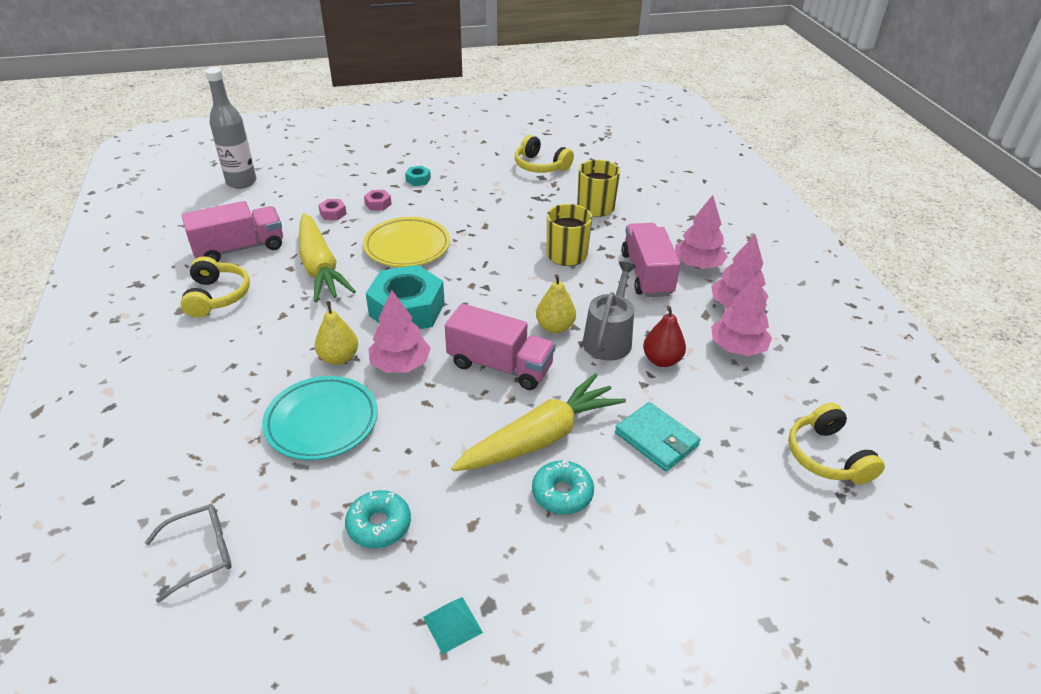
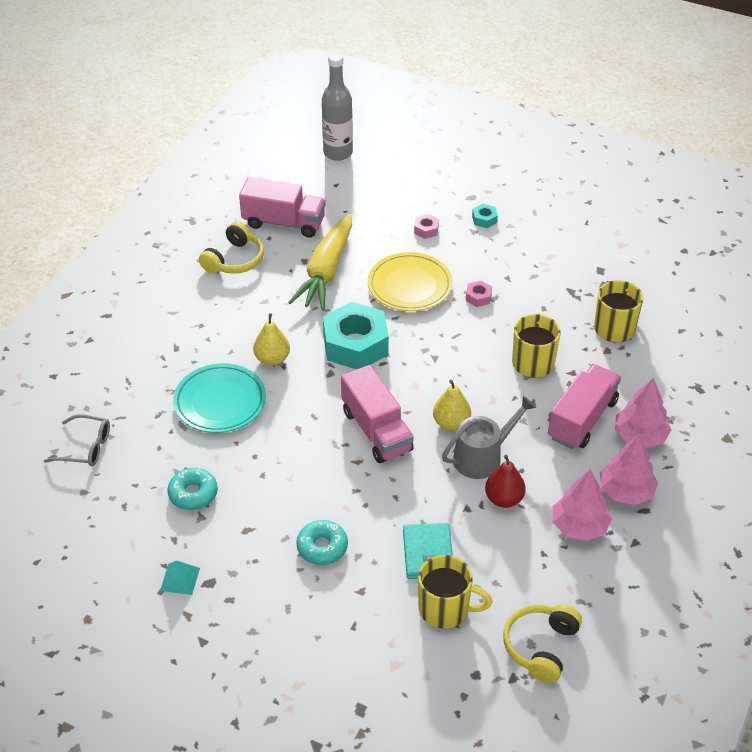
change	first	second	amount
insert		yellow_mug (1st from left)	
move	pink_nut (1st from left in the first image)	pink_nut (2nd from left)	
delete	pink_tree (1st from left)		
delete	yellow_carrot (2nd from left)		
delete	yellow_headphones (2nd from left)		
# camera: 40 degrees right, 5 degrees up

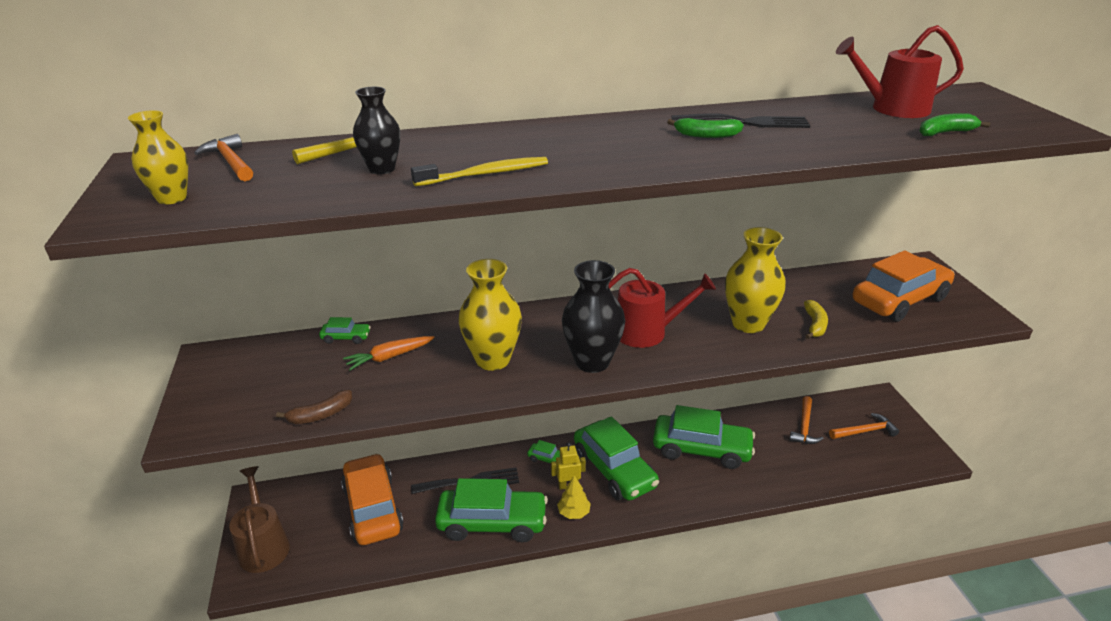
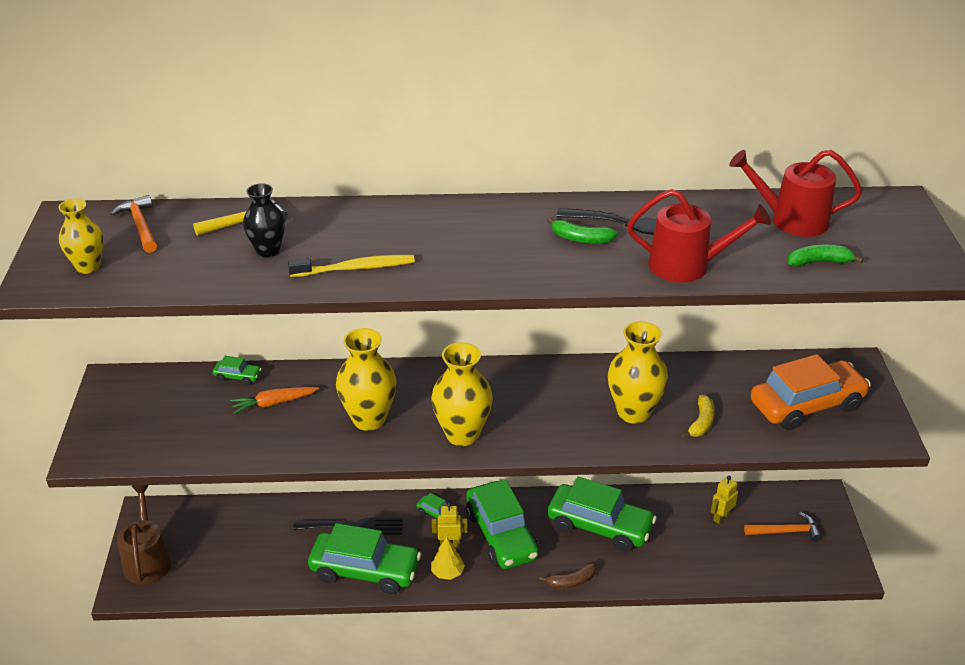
change	first	second	amount
recolor	black_vase (2nd from left)	yellow_vase (3rd from left)	
move	brown_banana		
move	red_watering_can (1st from left)		
replace	orange_hammer (2nd from left)	yellow_robot (2nd from left)	
delete	orange_car (1st from left)		
# camera: 10 degrees right, 5 degrees up

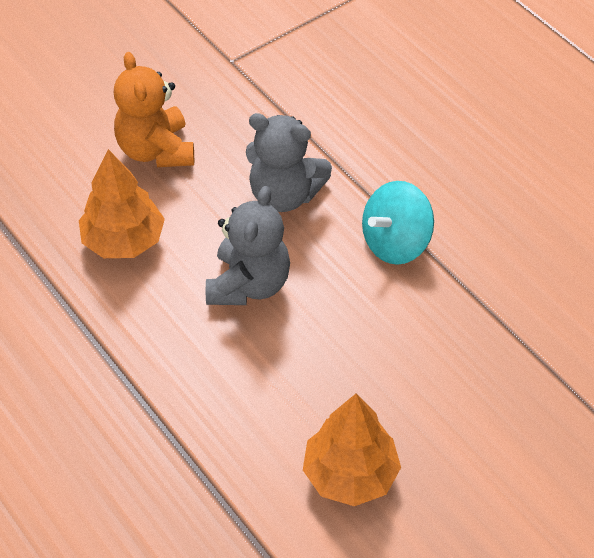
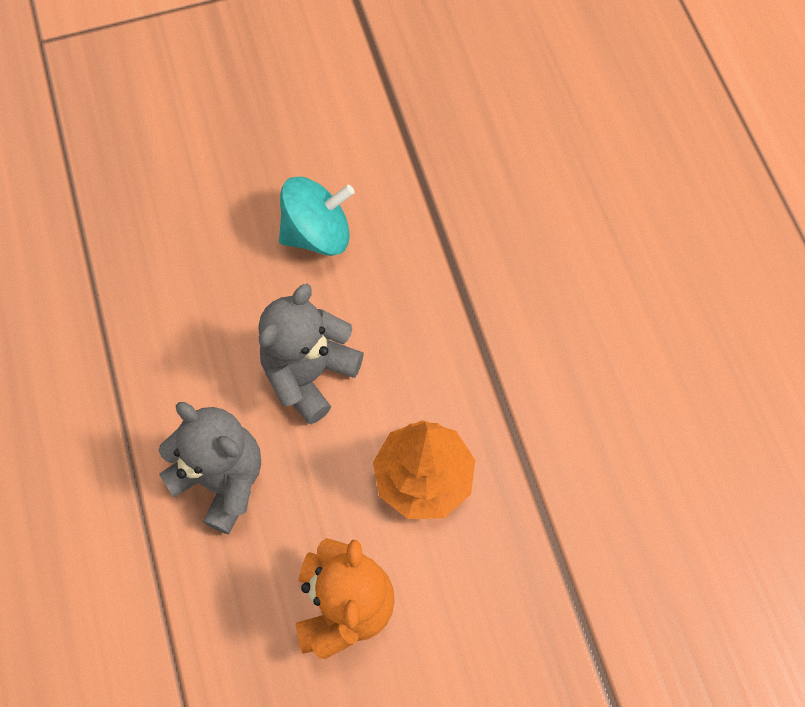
change	first	second	amount
move	turquoise_spinning_top		
delete	orange_tree (2nd from left)		
# camera: 160 degrees left, 15 degrees up

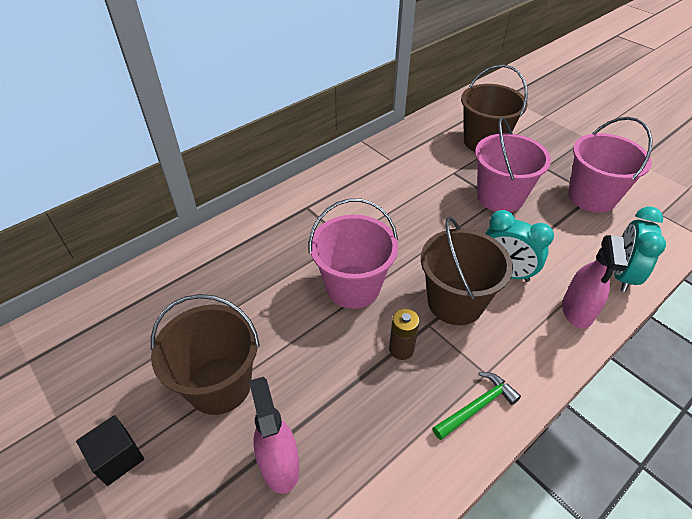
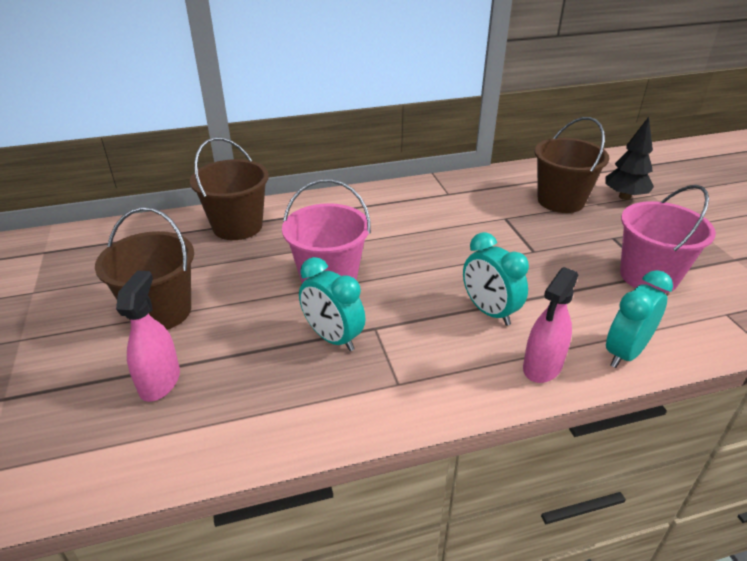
change	first	second	amount
move	brown_bucket (2nd from left)		
replace	brown_battery	turquoise_clock (1st from left)	
insert		black_tree	
delete	black_cube		
delete	green_hammer		
delete	pink_bucket (2nd from left)		
# camera: 25 degrees right, 10 degrees down

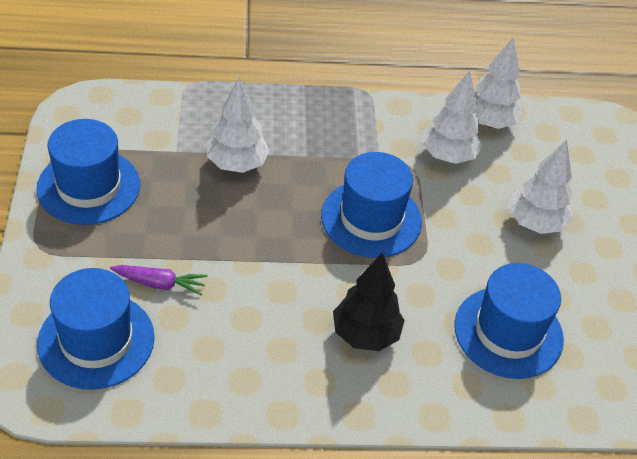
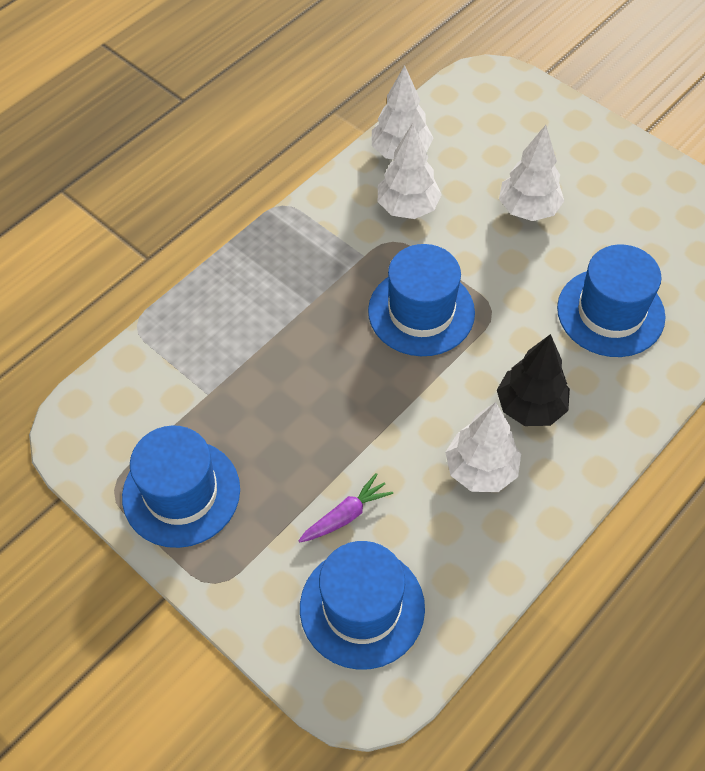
change	first	second	amount
move	white_tree (1st from left in the first image)	white_tree (3rd from left)	
# camera: 40 degrees left, 10 degrees up

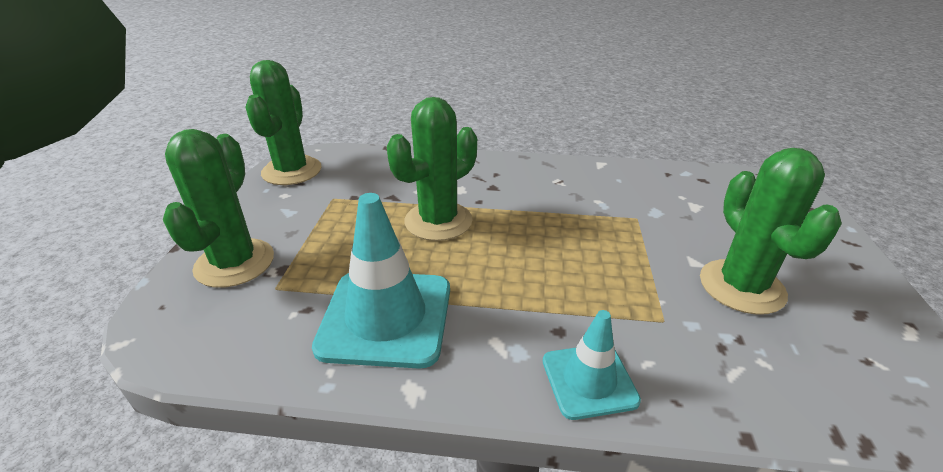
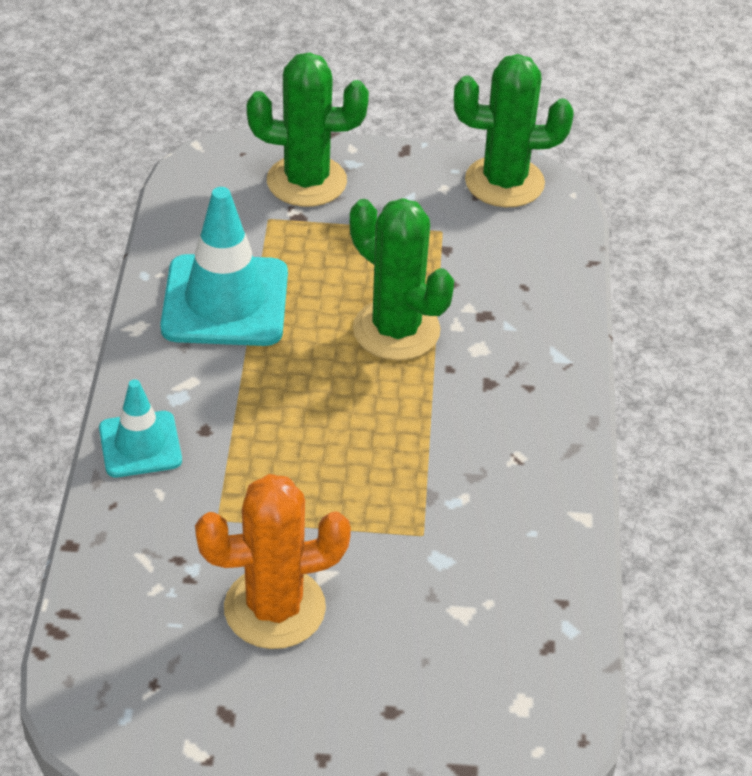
change	first	second	amount
recolor	green_cactus (4th from left)	orange_cactus	
# camera: 85 degrees right, 10 degrees up

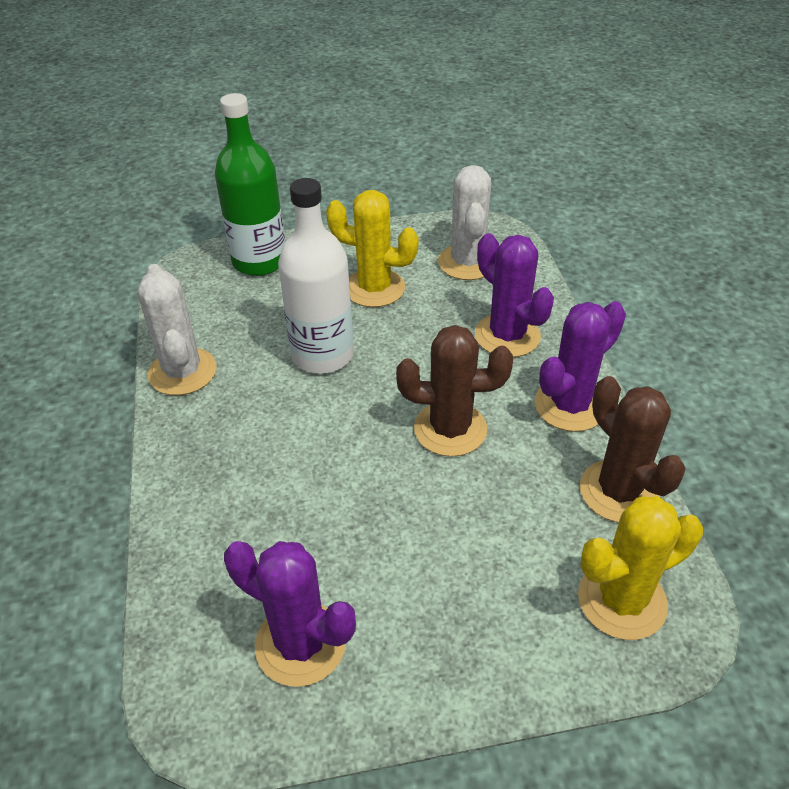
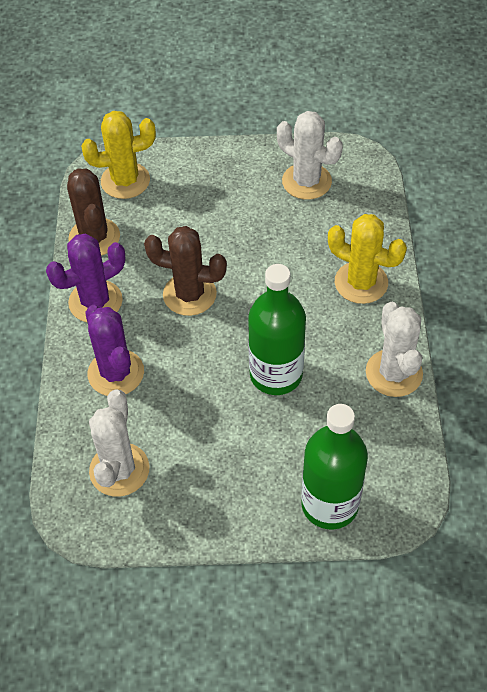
change	first	second	amount
recolor	white_bottle	green_bottle (1st from left)	
recolor	purple_cactus (1st from left)	white_cactus (2nd from left)	
move	yellow_cactus (1st from left in the first image)	yellow_cactus (2nd from left)	
# camera: 170 degrees left, 10 degrees up

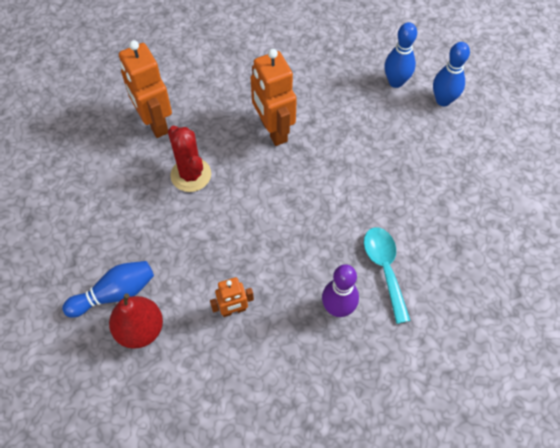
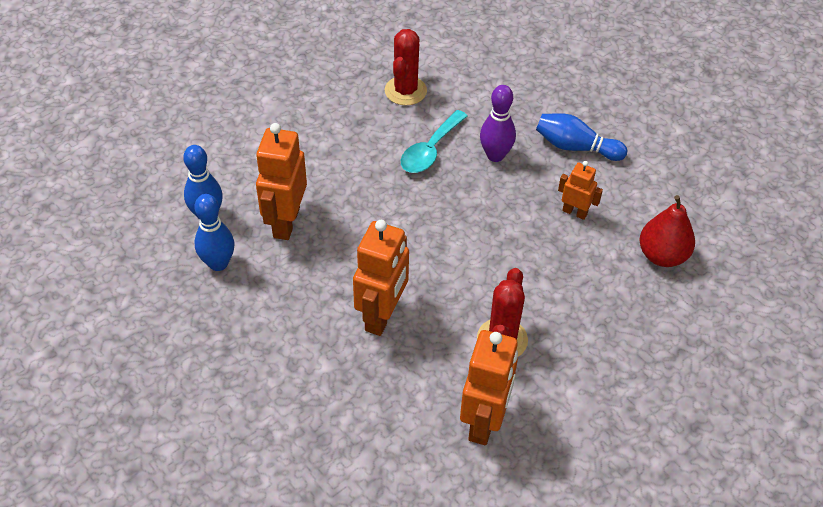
change	first	second	amount
insert		orange_robot (1st from left)	
insert		red_cactus (1st from left)	
move	blue_bowling_pin (1st from left in the first image)	blue_bowling_pin (3rd from left)	
# camera: 135 degrees left, 10 degrees down

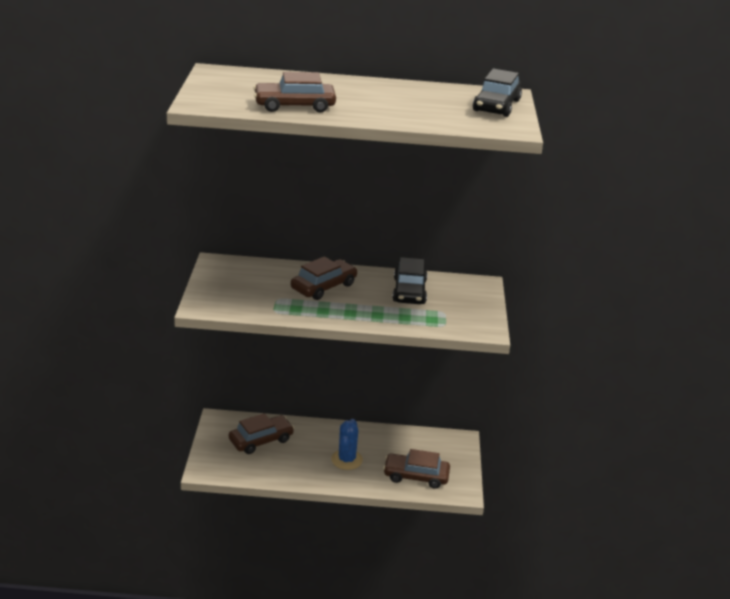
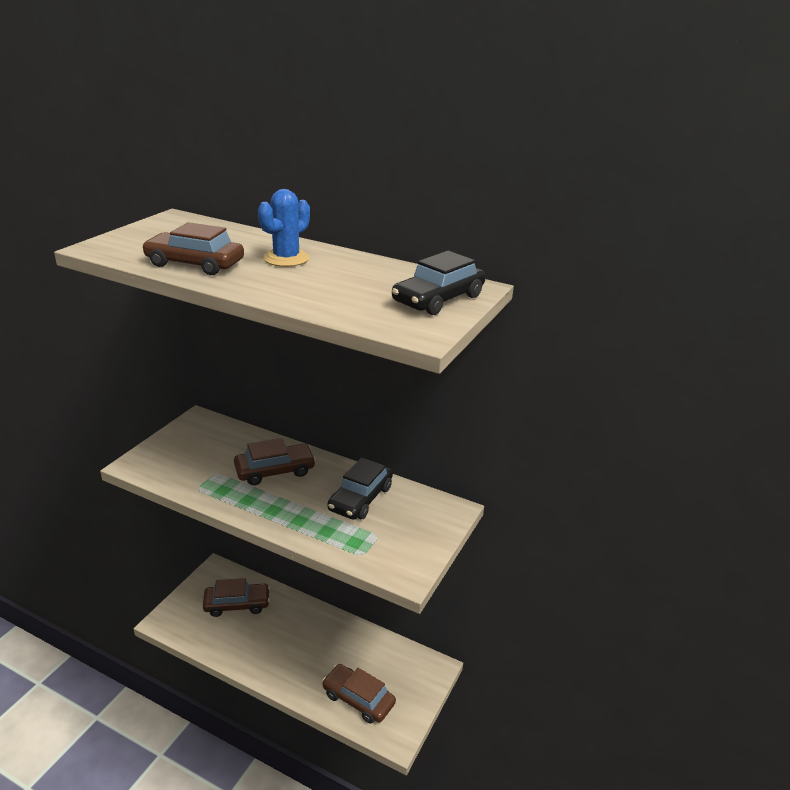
change	first	second	amount
move	blue_cactus		
# camera: 25 degrees right, 0 degrees up

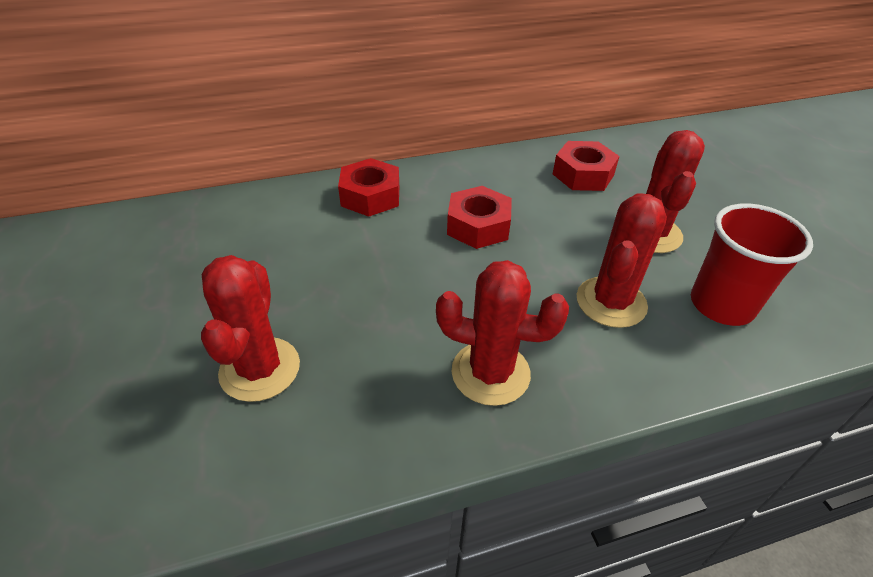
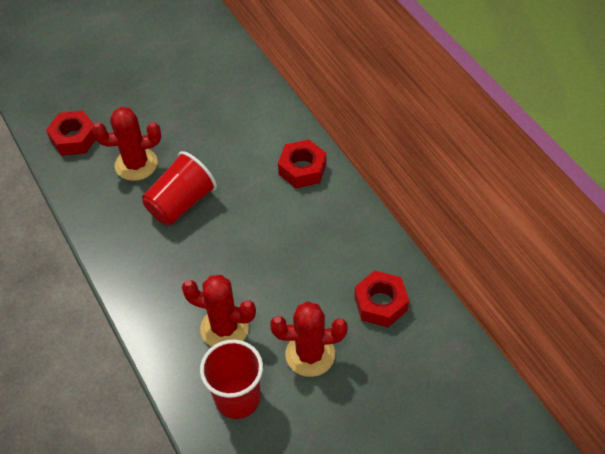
change	first	second	amount
move	red_nut (2nd from left in the first image)	red_nut (1st from left)	
insert		red_cup (1st from left)	
delete	red_cactus (2nd from left)		
# camera: 80 degrees right, 10 degrees up

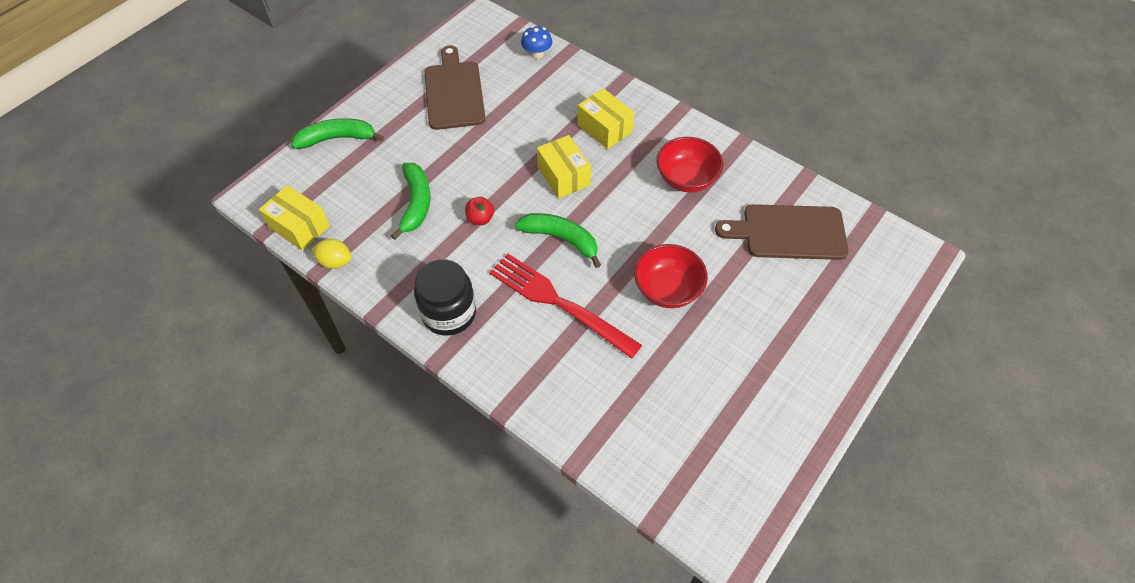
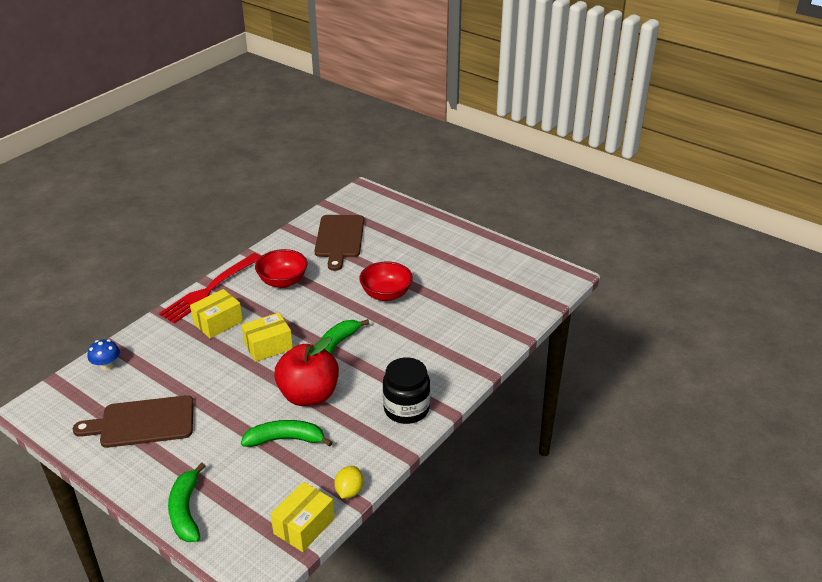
change	first	second	amount
move	red_fork		
resize	red_apple		x2.44
# camera: 90 degrees left, 20 degrees down

